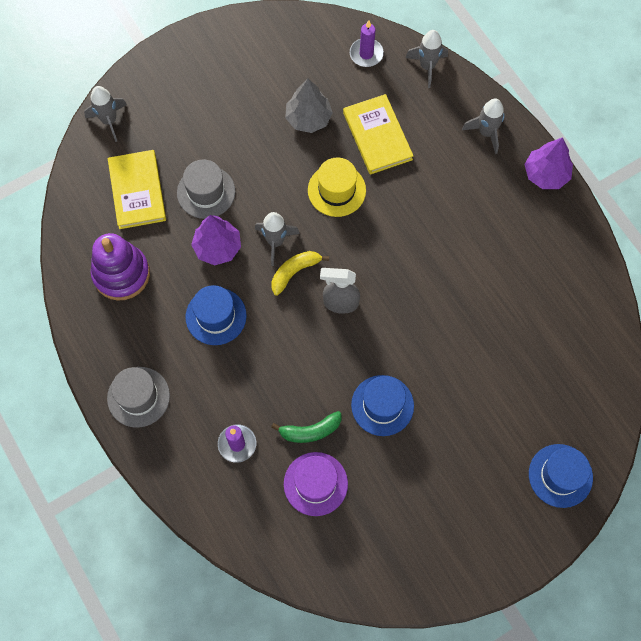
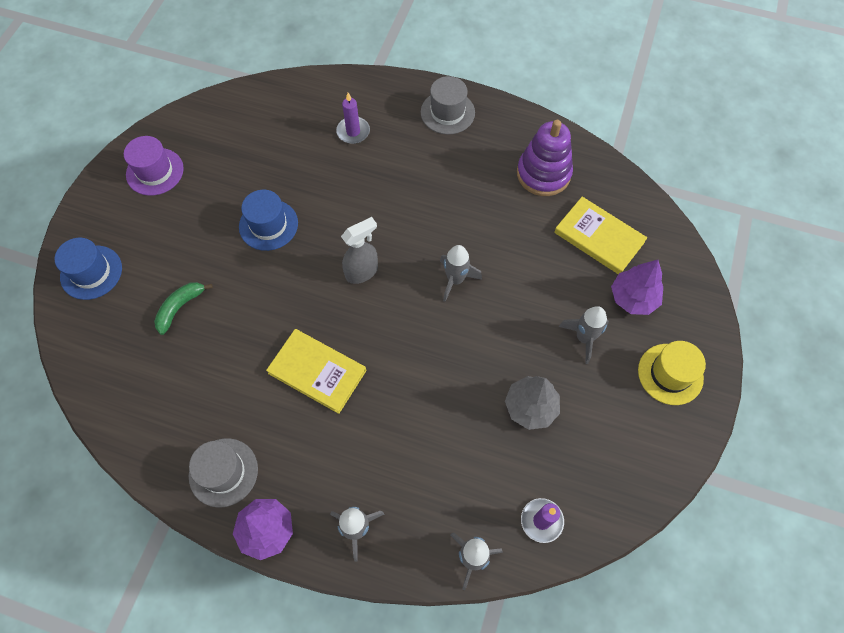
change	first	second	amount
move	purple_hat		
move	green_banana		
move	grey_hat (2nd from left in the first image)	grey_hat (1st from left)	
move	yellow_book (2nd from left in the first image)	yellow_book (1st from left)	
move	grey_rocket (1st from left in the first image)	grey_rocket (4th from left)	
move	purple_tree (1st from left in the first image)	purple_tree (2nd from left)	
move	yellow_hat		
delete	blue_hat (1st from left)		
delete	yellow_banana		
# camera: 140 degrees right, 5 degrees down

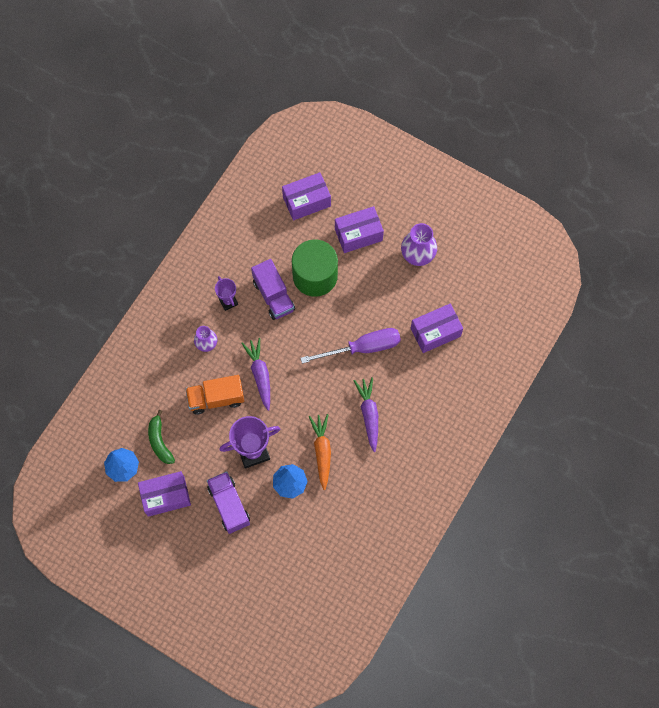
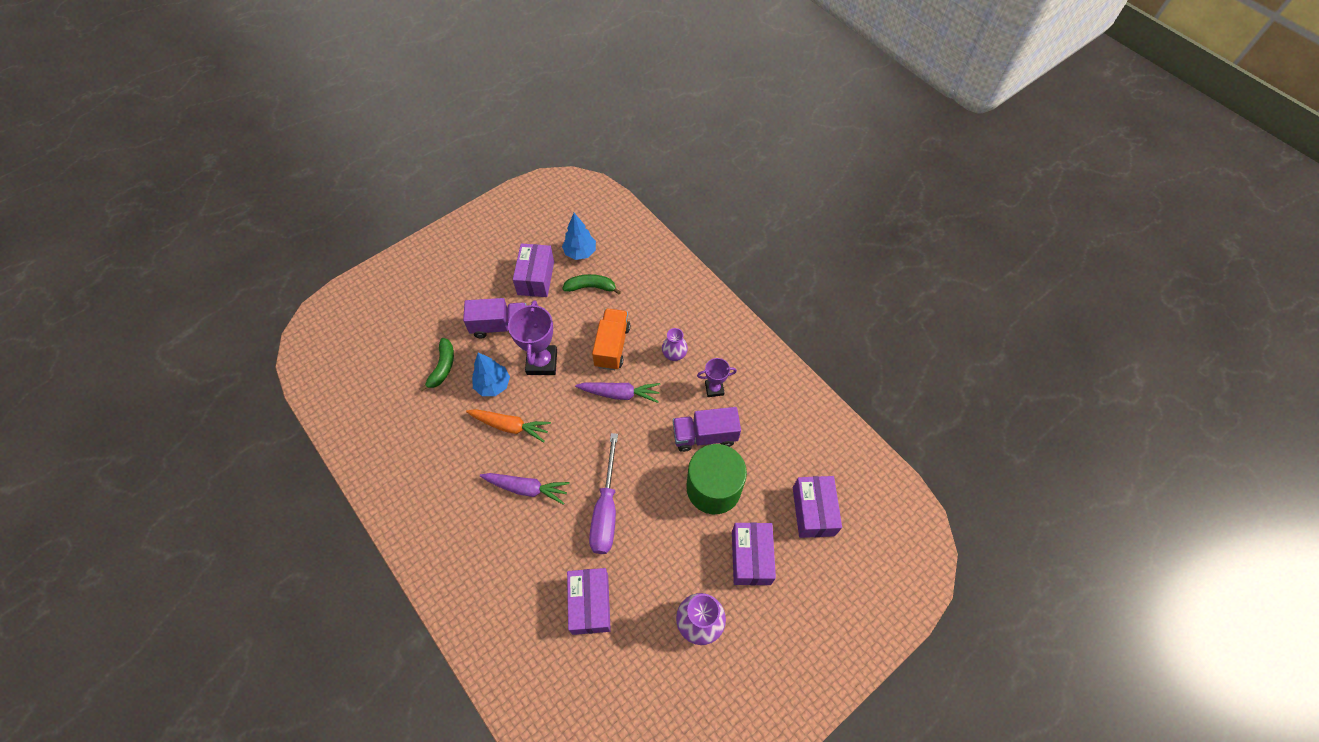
change	first	second	amount
insert		green_banana (1st from left)	
# camera: 110 degrees right, 10 degrees down

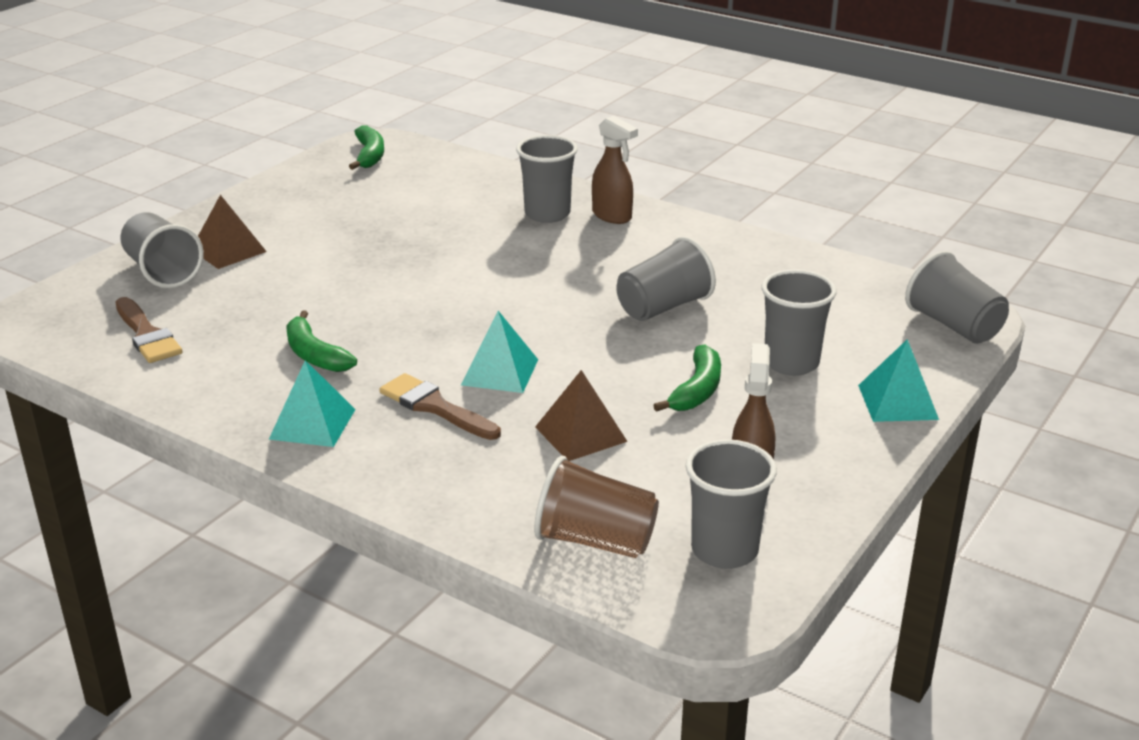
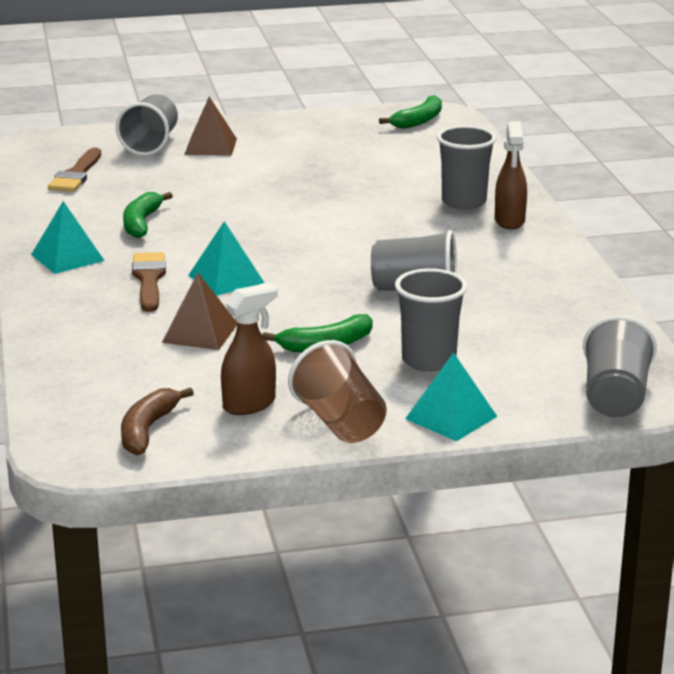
change	first	second	amount
replace	grey_cup (4th from left)	brown_banana	
move	brown_cup		
# camera: 45 degrees right, 5 degrees down

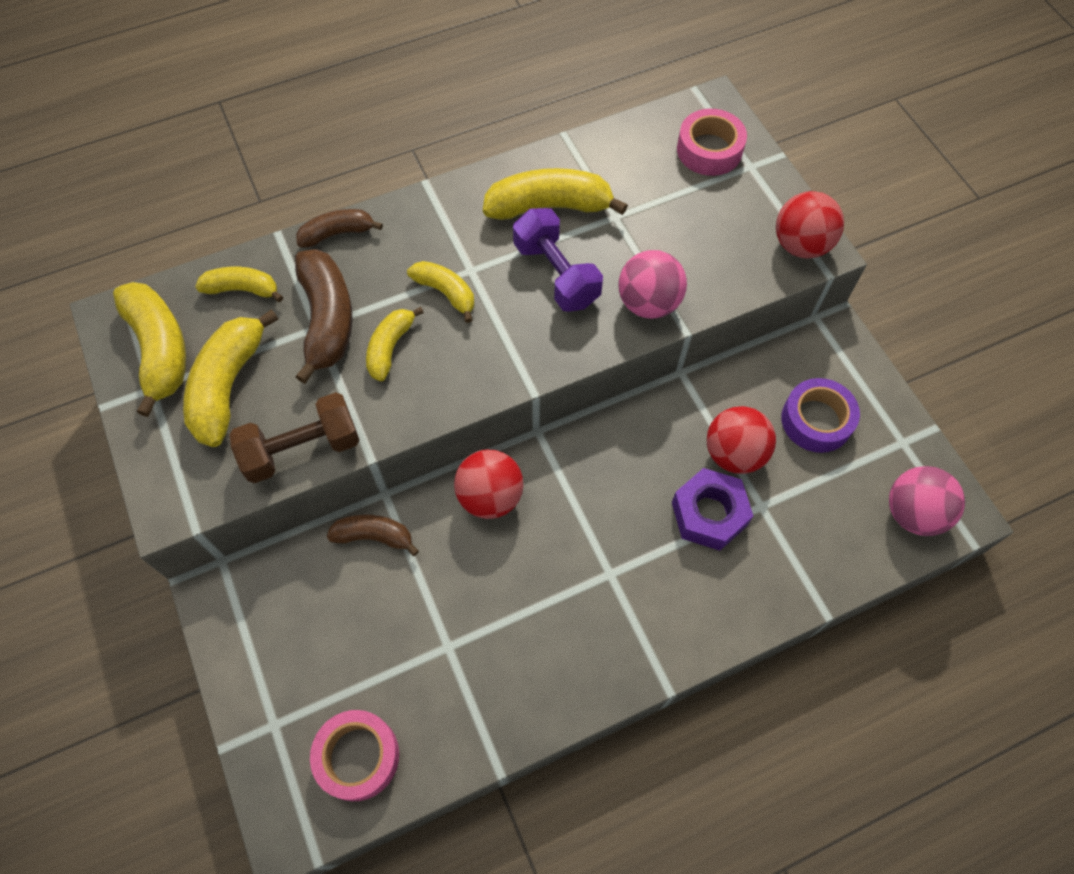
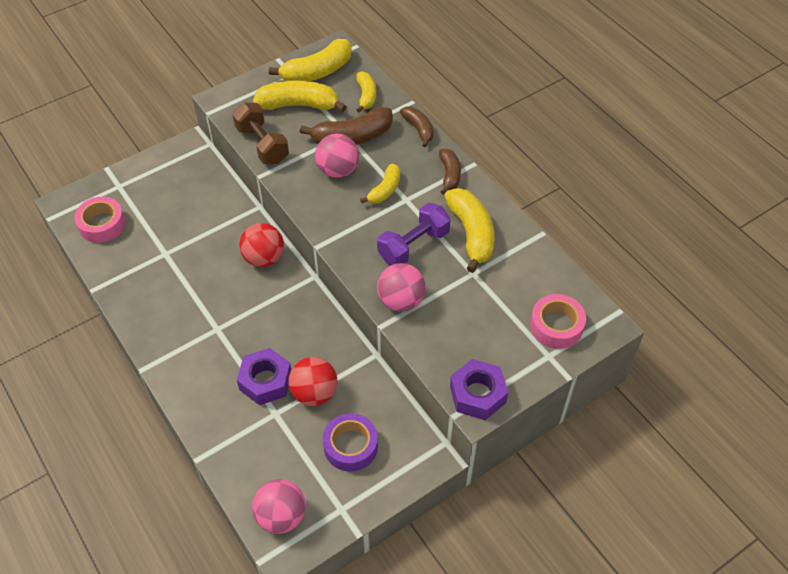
change	first	second	amount
replace	yellow_banana (4th from left)	pink_ball (2nd from left)	
move	brown_banana (3rd from left)		
replace	red_ball (3rd from left)	purple_nut (2nd from left)	
# camera: 80 degrees right, 10 degrees down

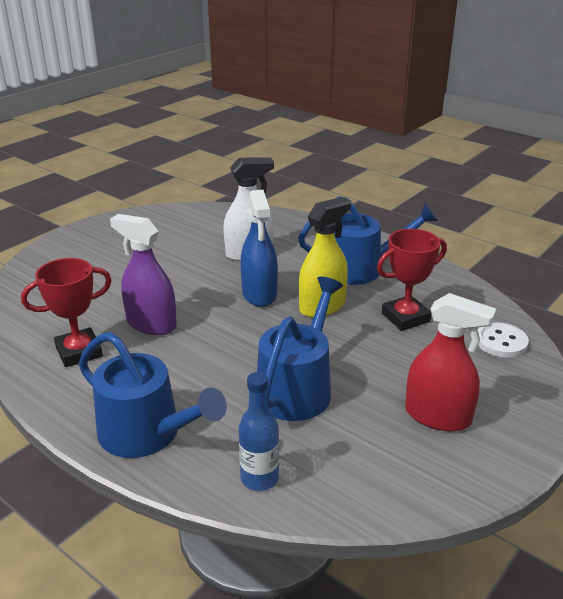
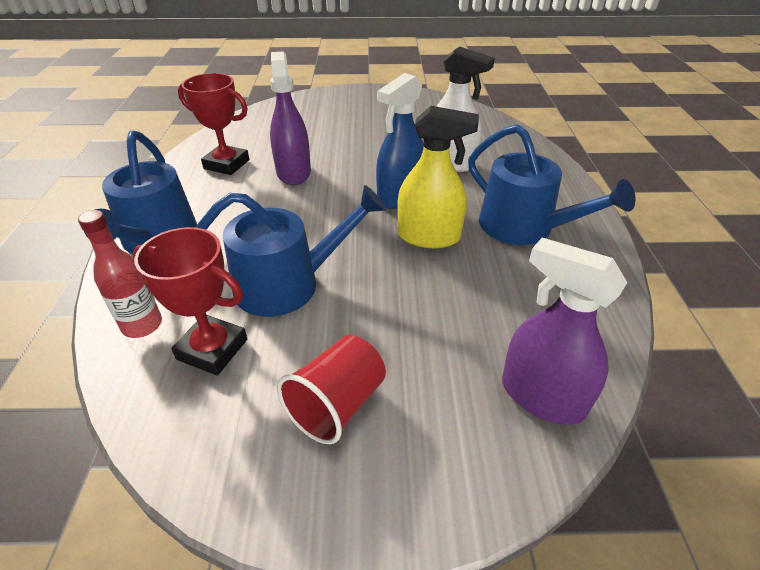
change	first	second	amount
recolor	blue_bottle	red_bottle	
move	red_trophy (2nd from left in the first image)	red_trophy (1st from left)	
replace	red_spray_bottle	red_cup	
replace	white_button	purple_spray_bottle (2nd from left)	
# camera: 50 degrees right, 10 degrees up

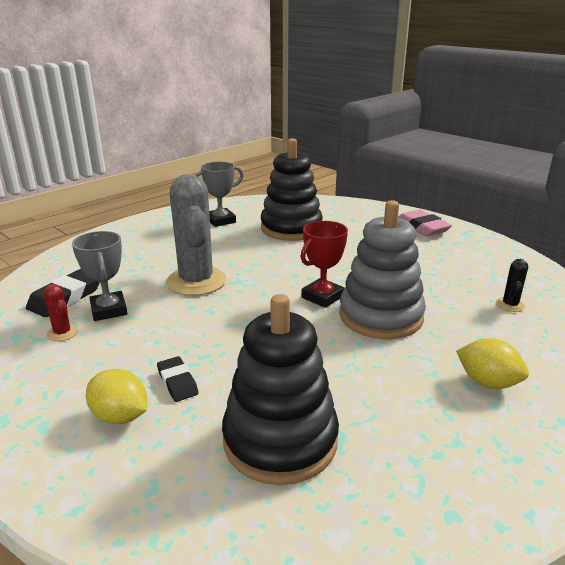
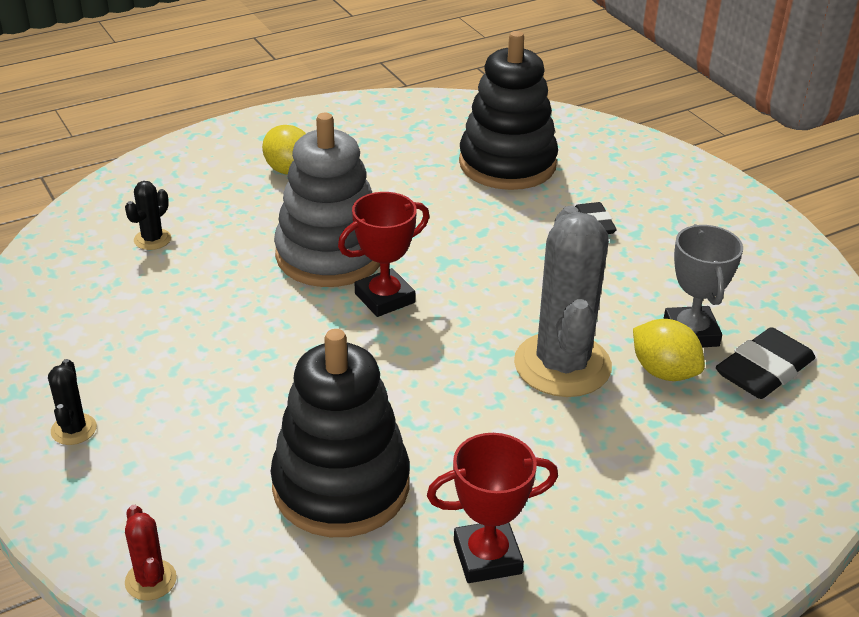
change	first	second	amount
replace	pink_eraser	black_cactus (1st from left)	
move	red_cactus		
recolor	grey_trophy (2nd from left)	red_trophy (2nd from left)	
move	yellow_lemon (1st from left in the first image)	yellow_lemon (2nd from left)	
# camera: 165 degrees left, 10 degrees up

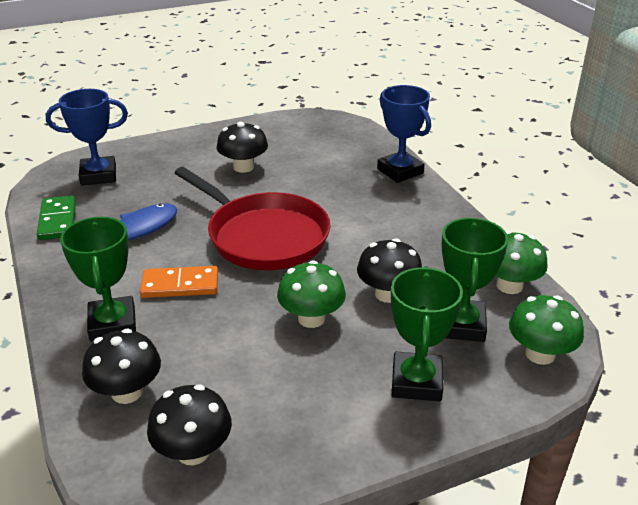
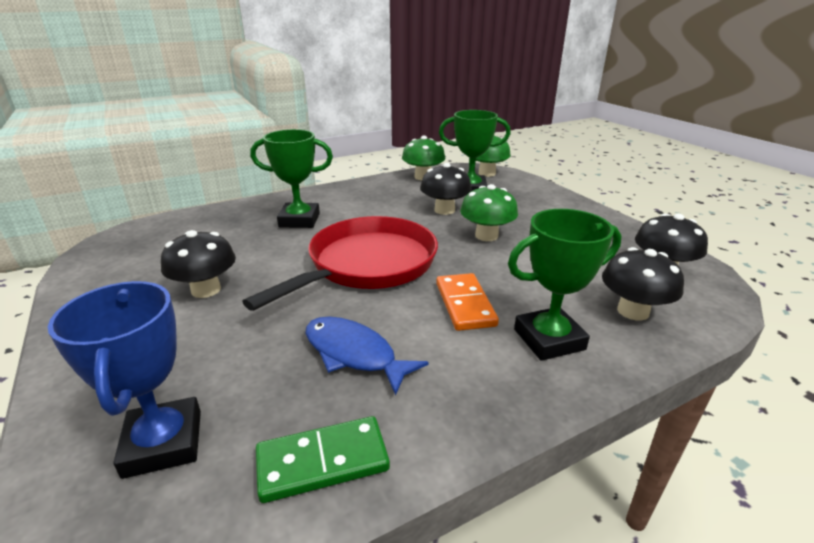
change	first	second	amount
move	green_trophy (2nd from left in the first image)	green_trophy (1st from left)	
delete	blue_trophy (2nd from left)		
# camera: 95 degrees left, 5 degrees down

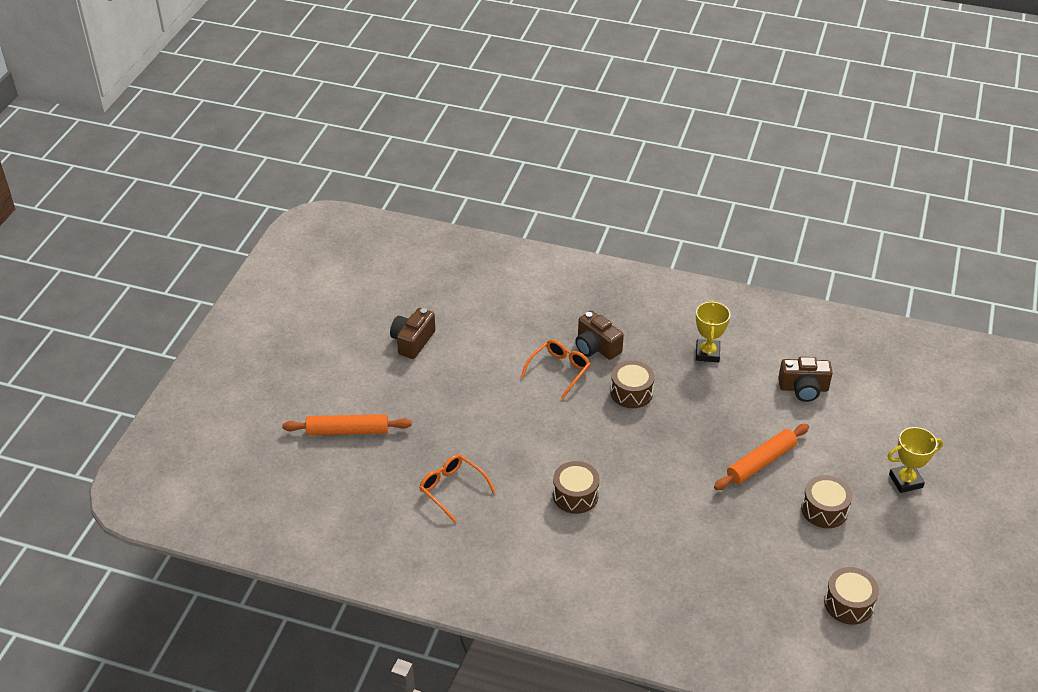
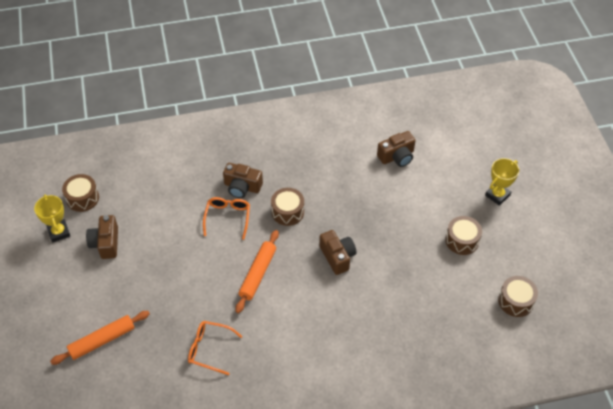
change	first	second	amount
move	yellow_trophy (1st from left)		
move	brown_drum (1st from left)		
move	orange_rolling_pin (2nd from left)		
insert		brown_camera (3rd from left)	
# camera: 30 degrees left, 10 degrees up

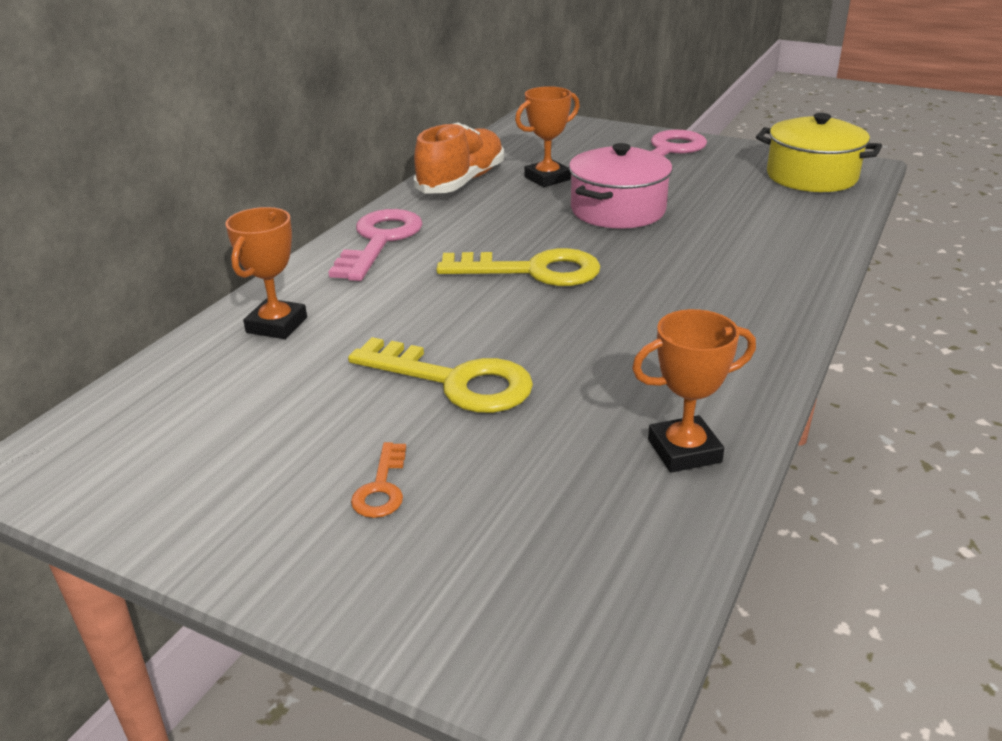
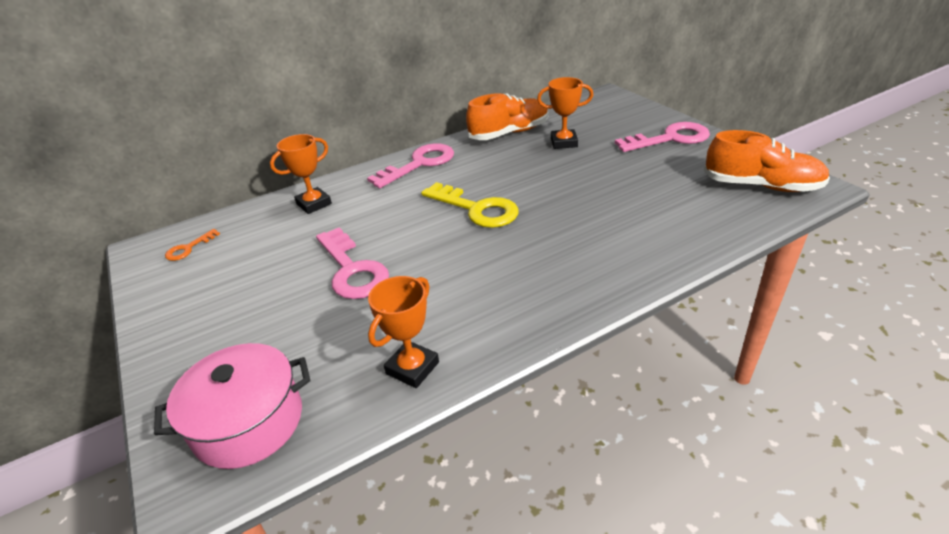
change	first	second	amount
move	pink_pot		
move	orange_key		
recolor	yellow_key (1st from left)	pink_key (1st from left)	
rotate	orange_trophy (3rd from left in the first image)	orange_trophy (2nd from left)	75 degrees counterclockwise
replace	yellow_pot	orange_shoe (2nd from left)	
# camera: 35 degrees right, 5 degrees up

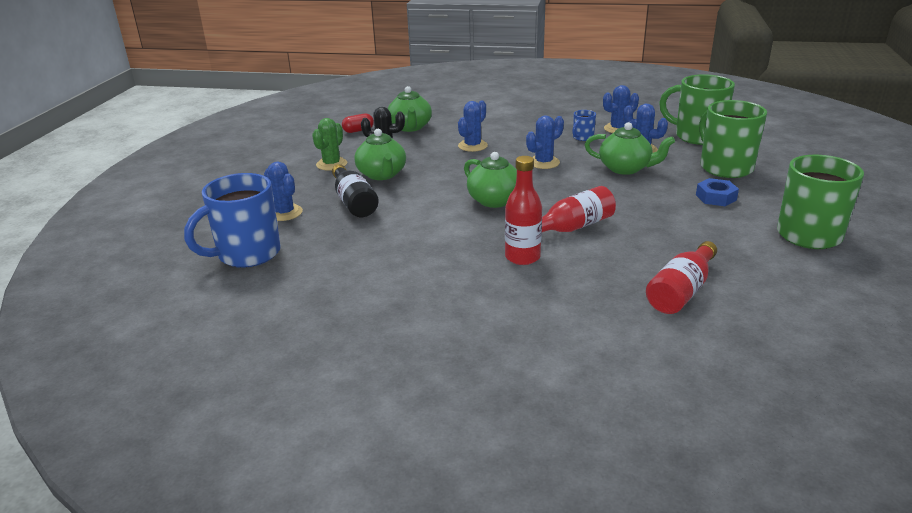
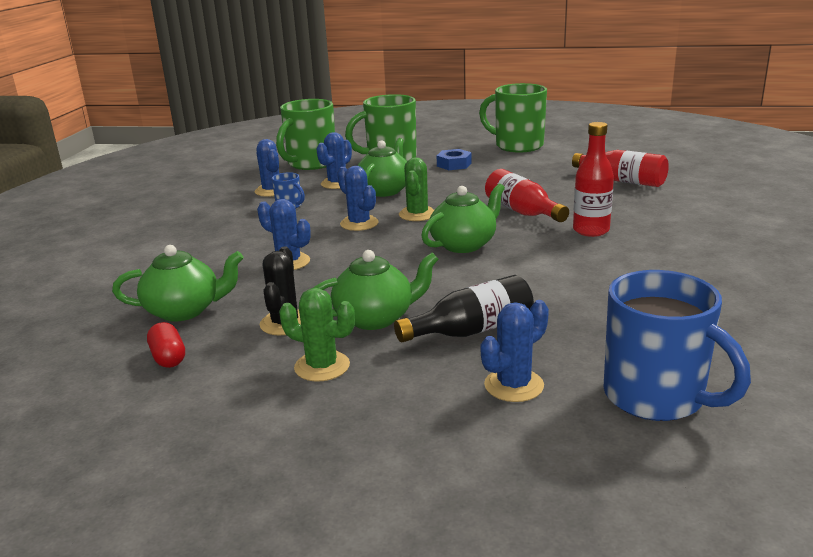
change	first	second	amount
insert		green_cactus (2nd from left)	
# camera: 90 degrees left, 5 degrees down

